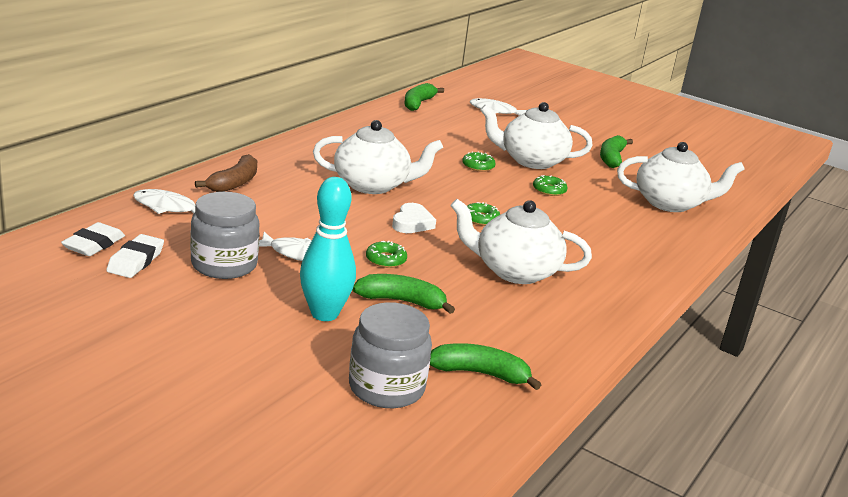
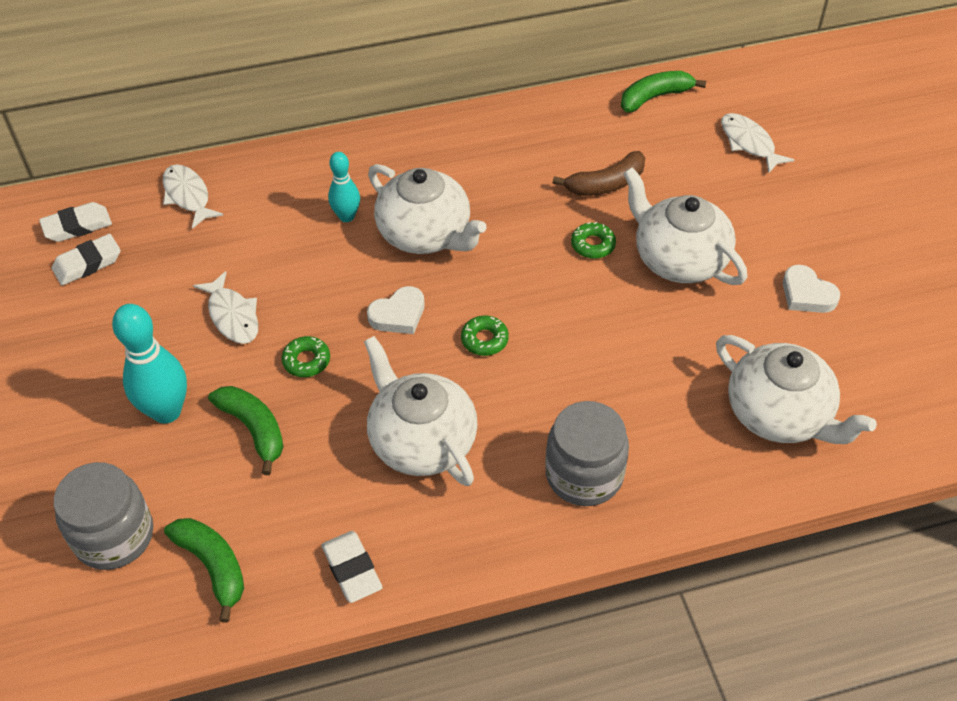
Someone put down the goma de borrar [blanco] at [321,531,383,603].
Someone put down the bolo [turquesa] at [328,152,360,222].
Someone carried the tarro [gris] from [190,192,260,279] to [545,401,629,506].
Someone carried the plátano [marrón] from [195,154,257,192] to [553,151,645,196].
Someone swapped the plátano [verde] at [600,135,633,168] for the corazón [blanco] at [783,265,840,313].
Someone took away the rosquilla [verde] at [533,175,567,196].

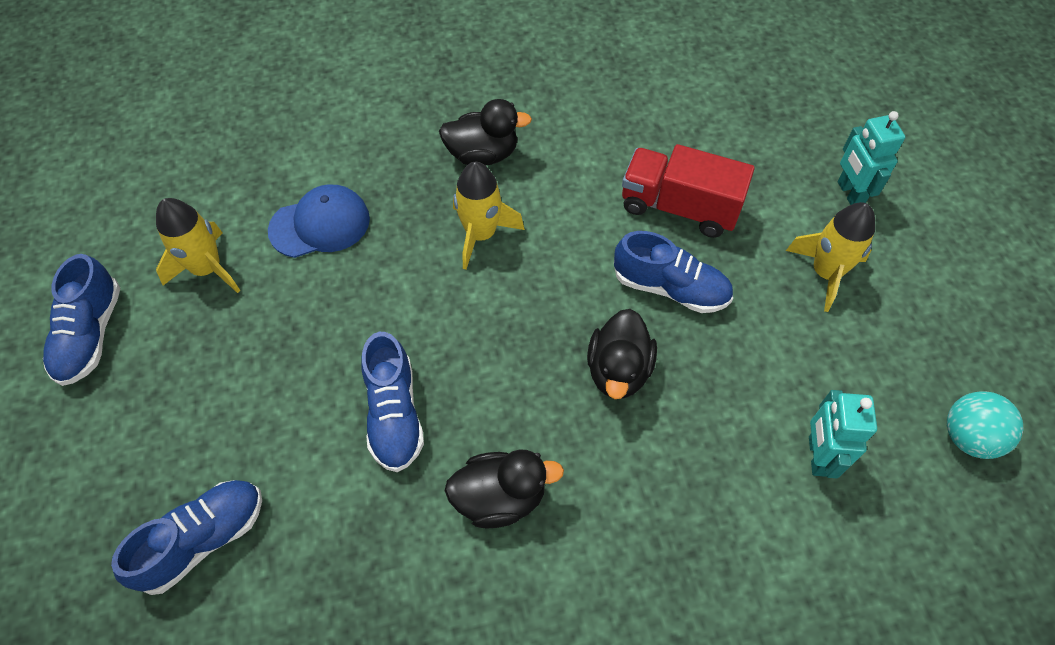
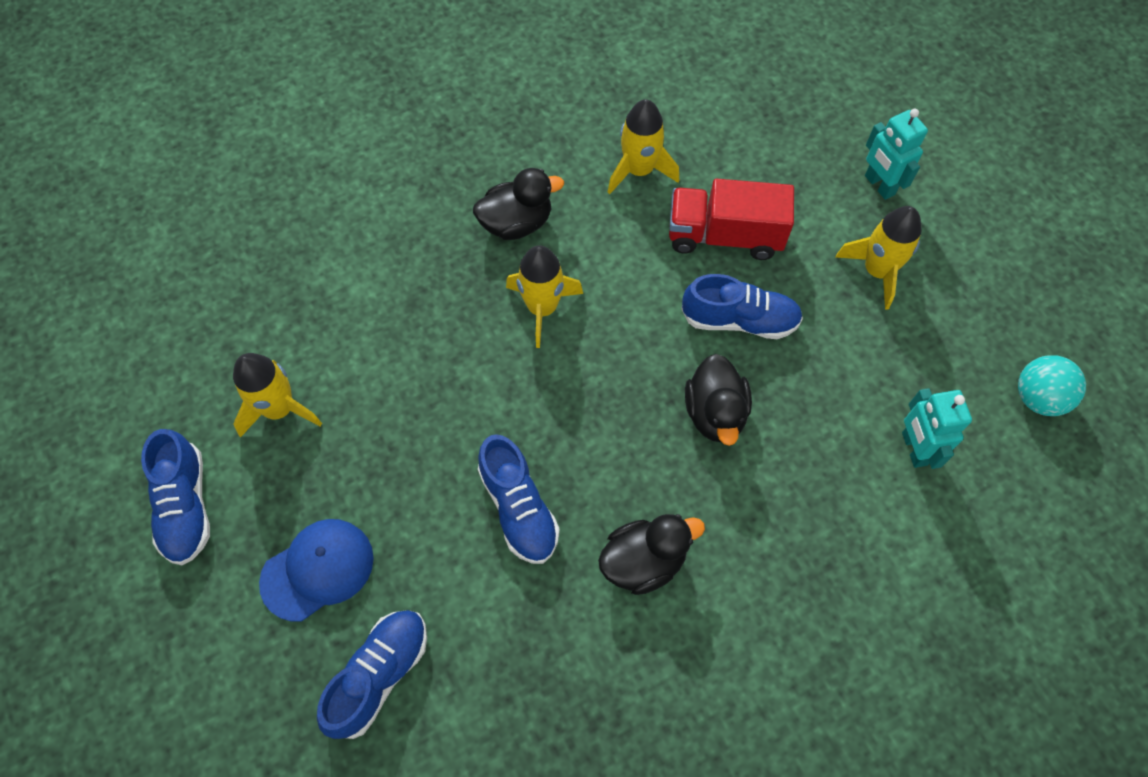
Someone carried the gorra [azul] from [268,184,370,258] to [259,519,374,622].
Someone put down the cohete [amarillo] at [608,99,679,194].

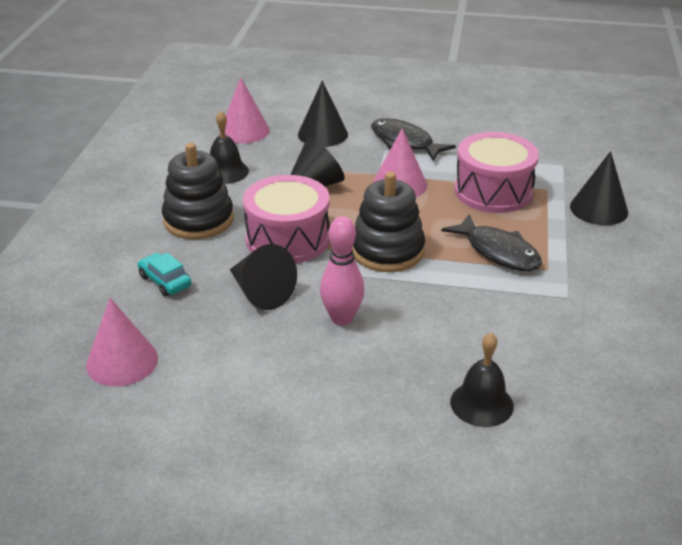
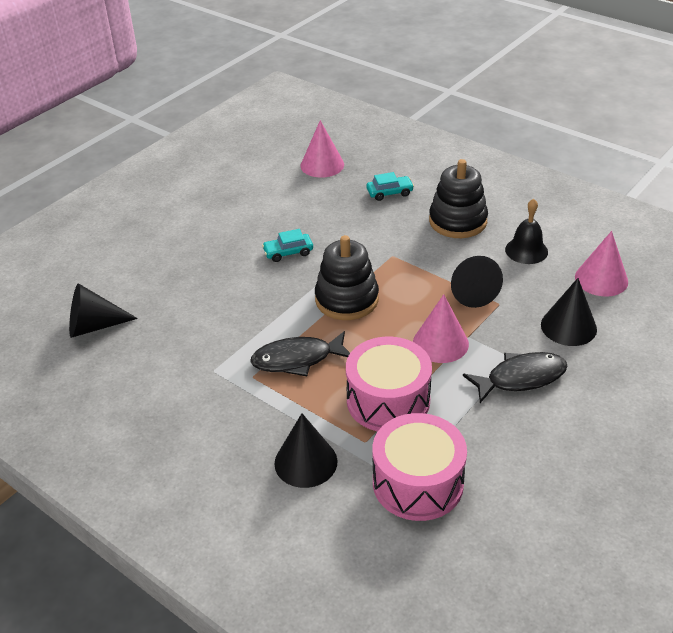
Someone carried the cono [negro] from [230,244,297,310] to [69,283,138,338].
Someone swapped the bolo [rosa] at [320,216,364,326] for the coche [turquesa] at [262,229,313,262].
Someone carried the tambor [rosa] from [243,175,330,264] to [372,413,467,521].
Someone took away the campana [negro] at [450,333,514,427].

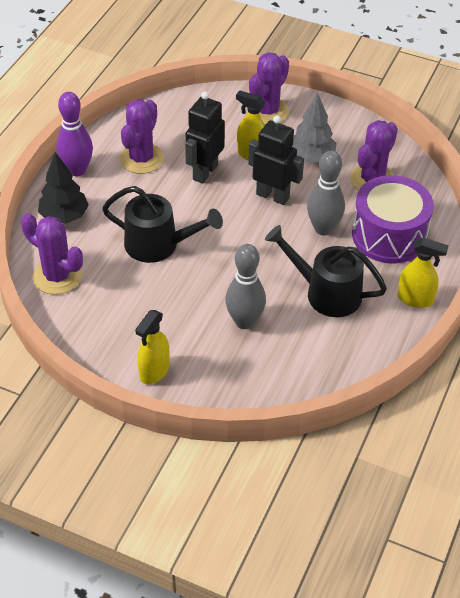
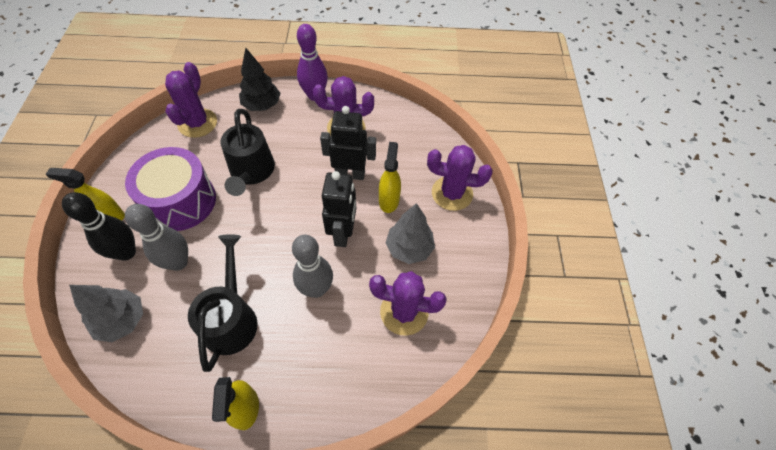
Someone put down the bolo [negro] at [62,192,136,261].
Someone put down the árbol [gris] at [69,285,143,342].
Someone carried the tambor [morado] from [352,175,434,263] to [125,147,216,231].

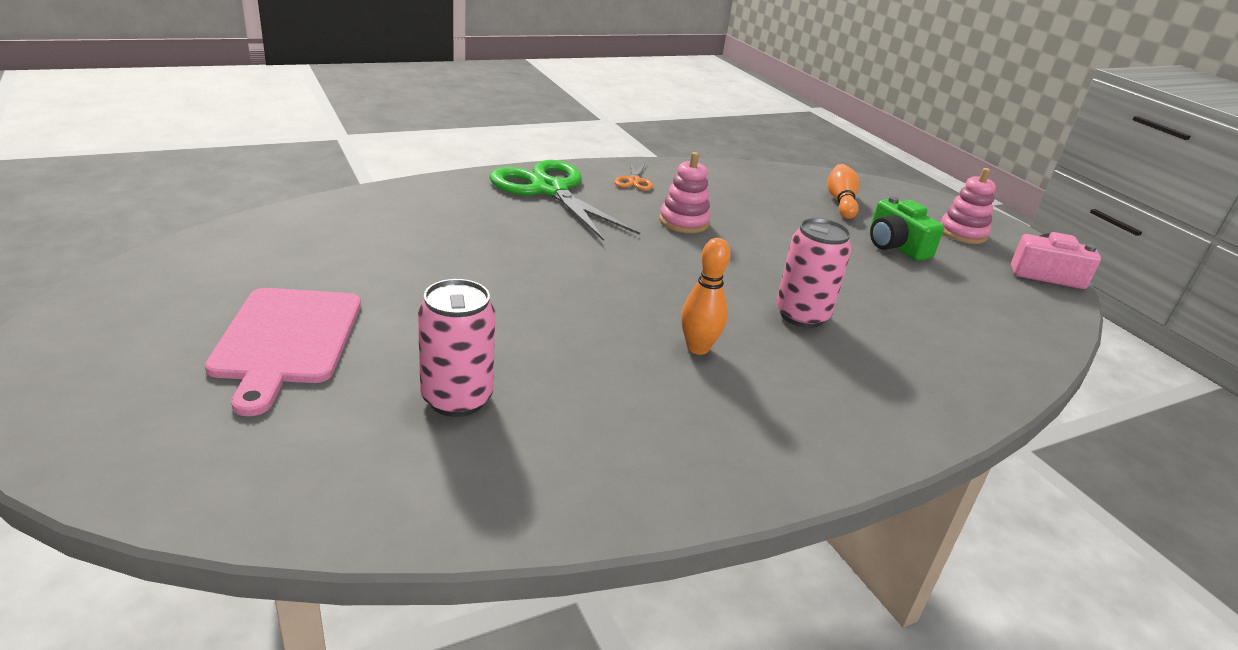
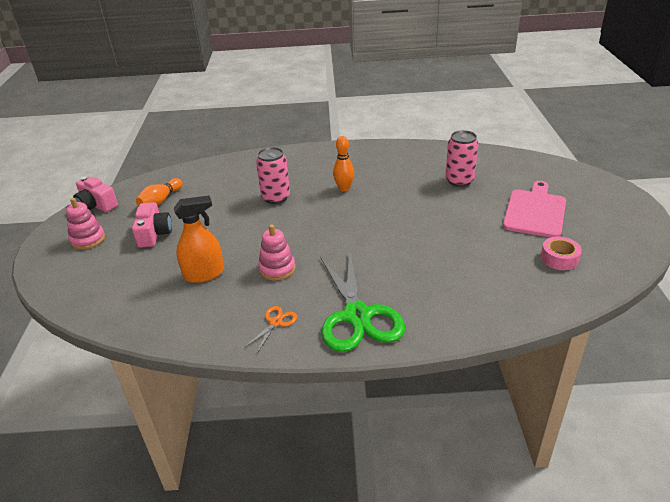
Someone repainted the cámara [verde] at [870,196,944,261], which became the cámara [rosa] at [132,202,172,248].
Someone carried the bolo [naranja] from [827,164,860,219] to [136,178,183,206].
Someone put down the pulverizador [naranja] at [174,196,224,283].
Someone put down the cinta adhesiva [rosa] at [541,237,582,270].

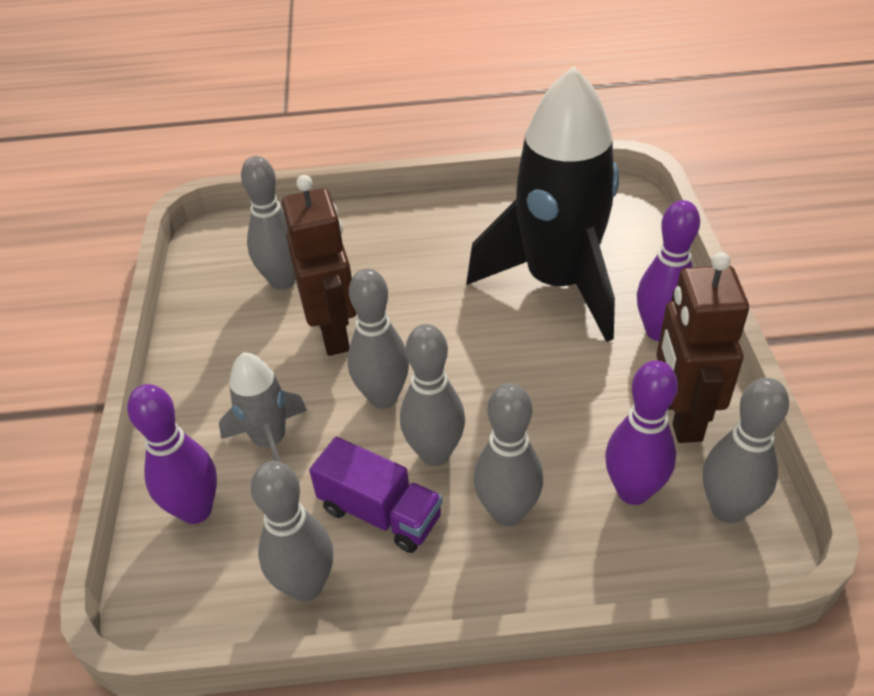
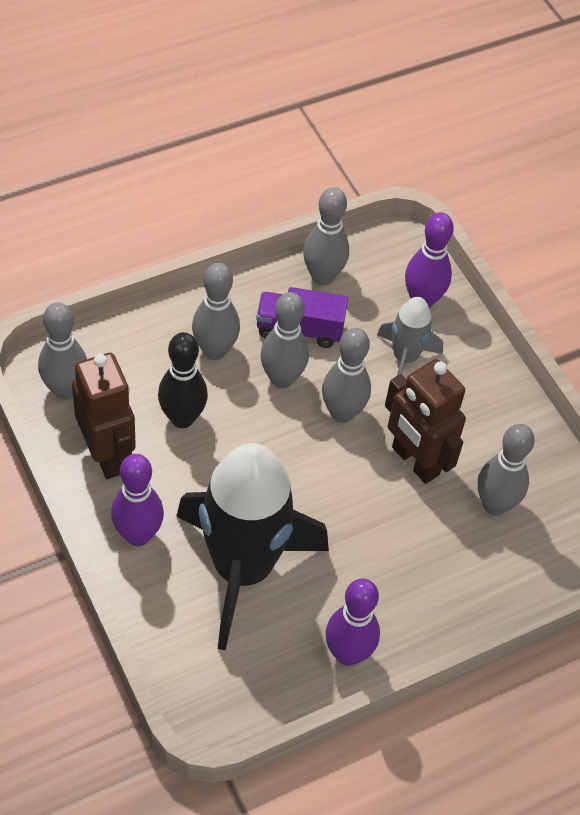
Someone put down the bolo [negro] at [158,332,208,428].
Someone carried the bolo [morado] from [605,360,678,505] to [325,578,380,666].

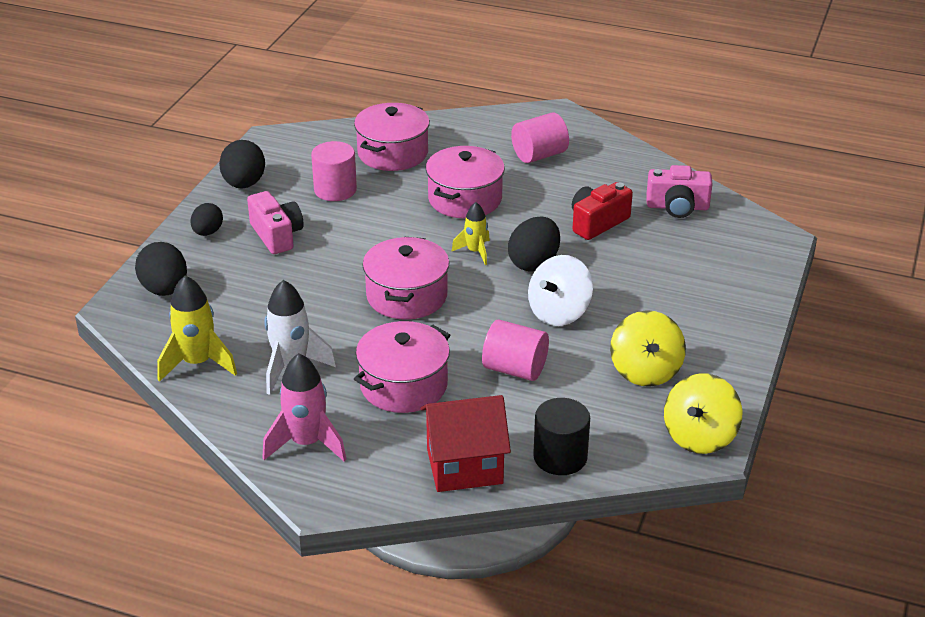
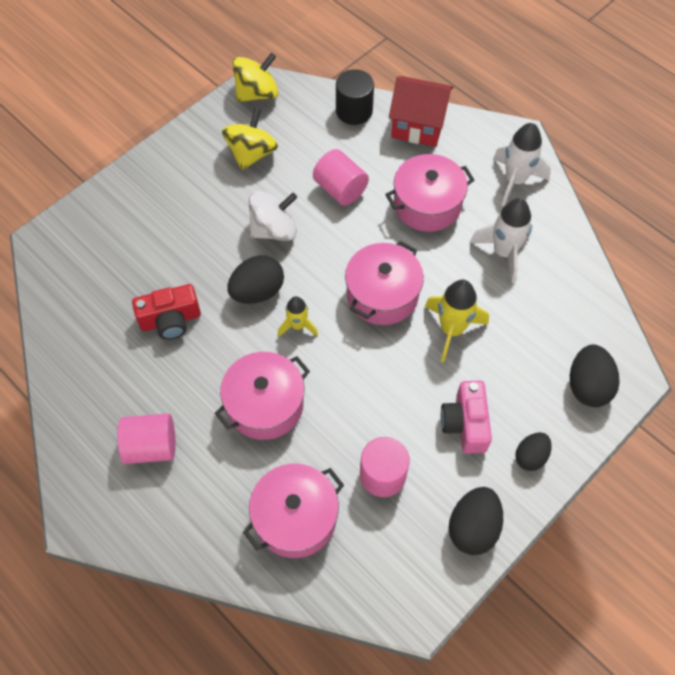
Someone carried the cohete [amarillo] from [157,275,237,382] to [424,280,489,362].
Someone repainted the cohete [rosa] at [262,353,346,462], which became the cohete [blanco] at [493,123,551,206].
Someone took away the cámara [rosa] at [646,165,712,218].

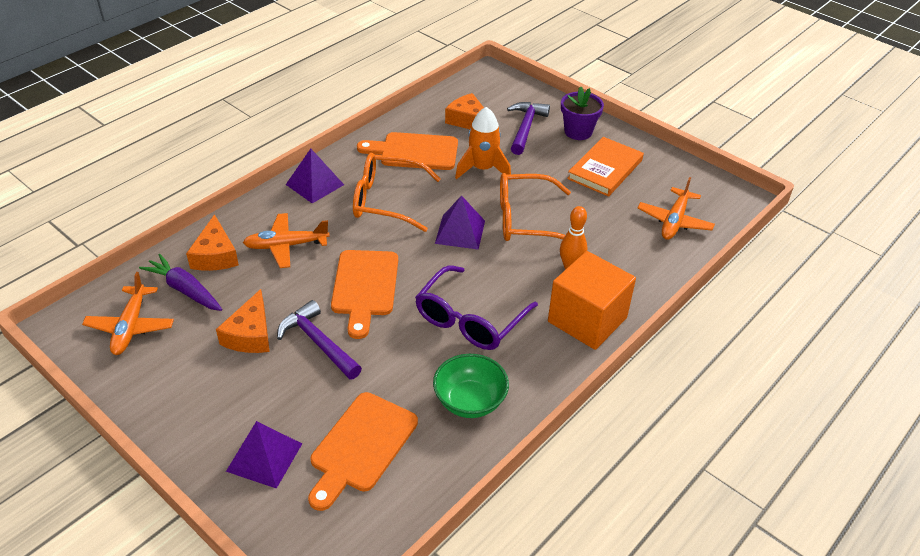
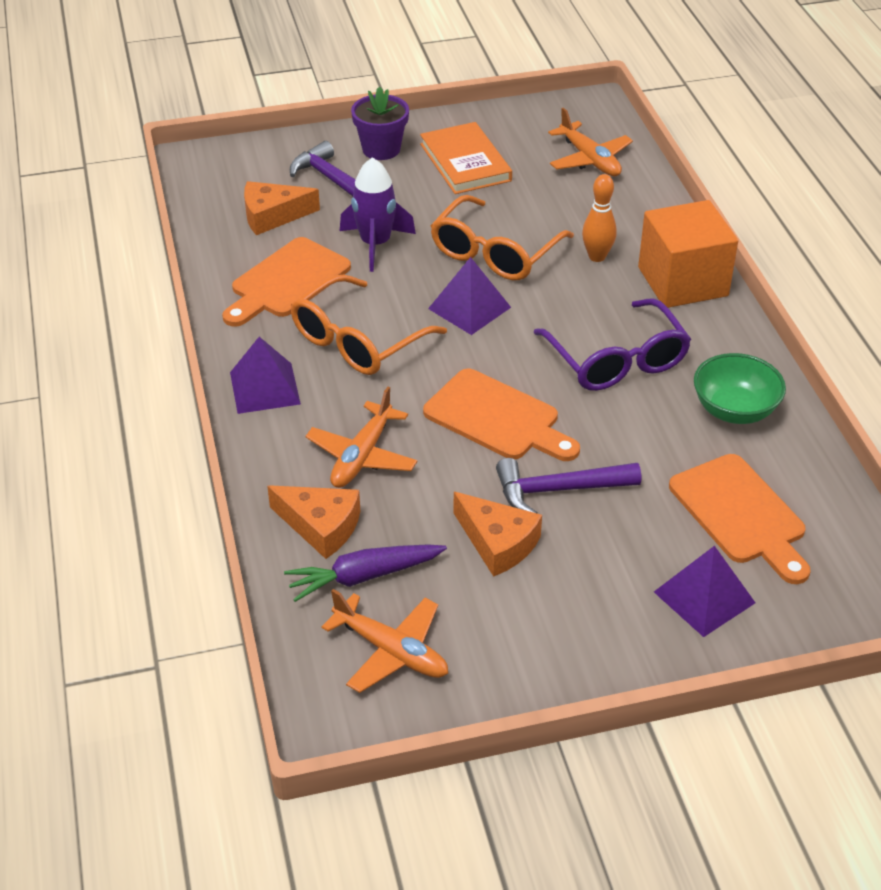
Someone repainted the cohete [naranja] at [455,107,511,180], which became the cohete [morado] at [340,157,416,272].

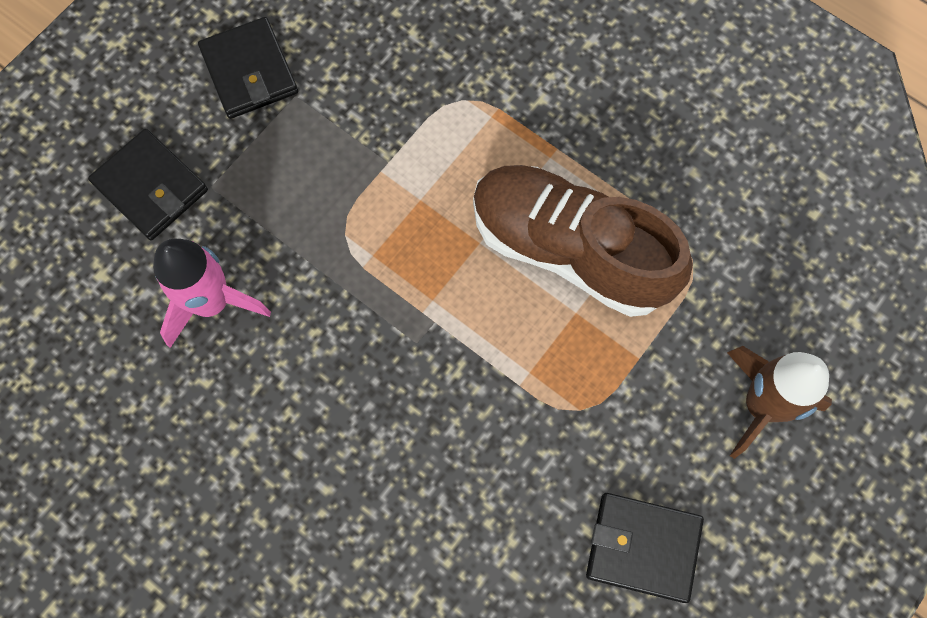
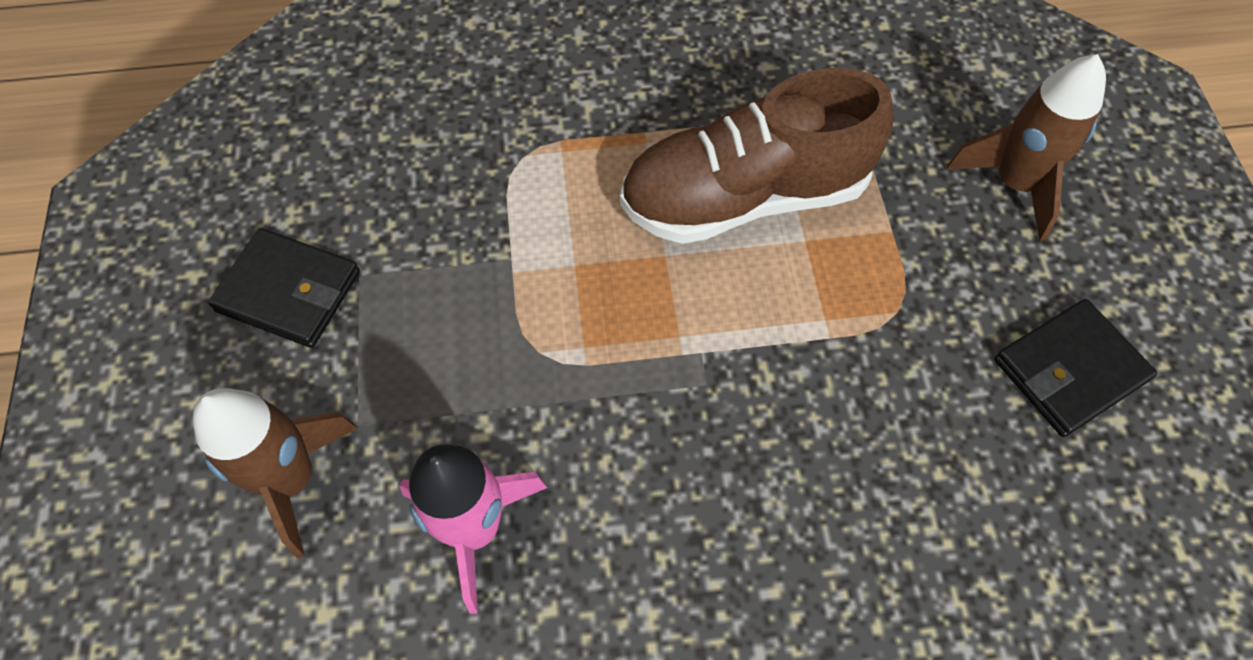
Someone swapped the cartera [negro] at [88,129,208,240] for the cohete [marrón] at [193,388,358,558].

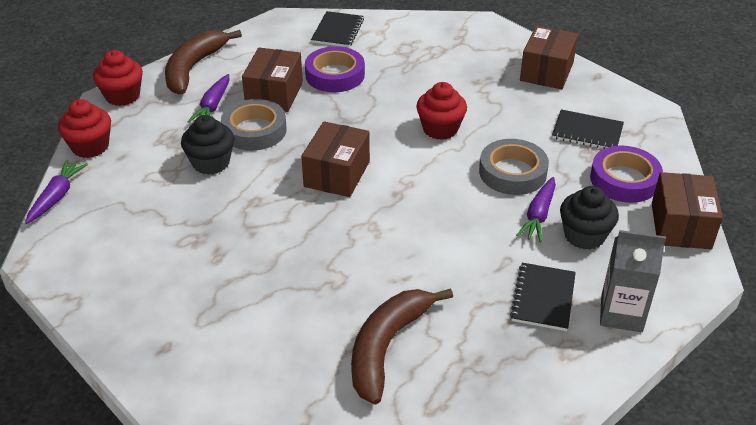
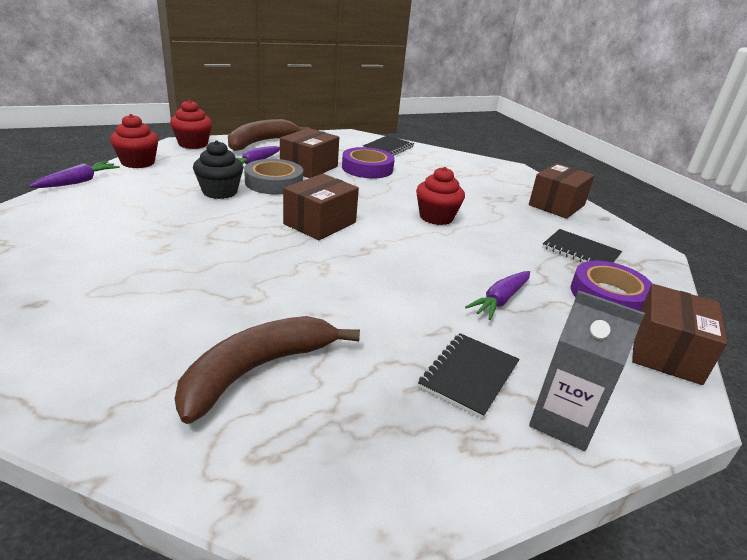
Someone took away the cinta adhesiva [gris] at [479,139,549,195].
Someone took away the magdalena [negro] at [560,186,619,250].

